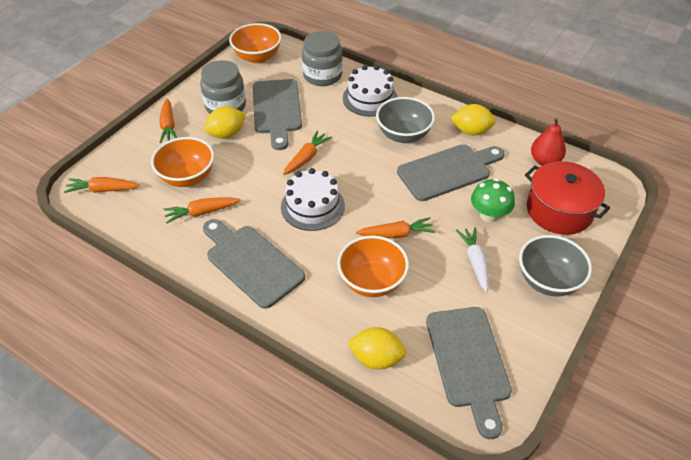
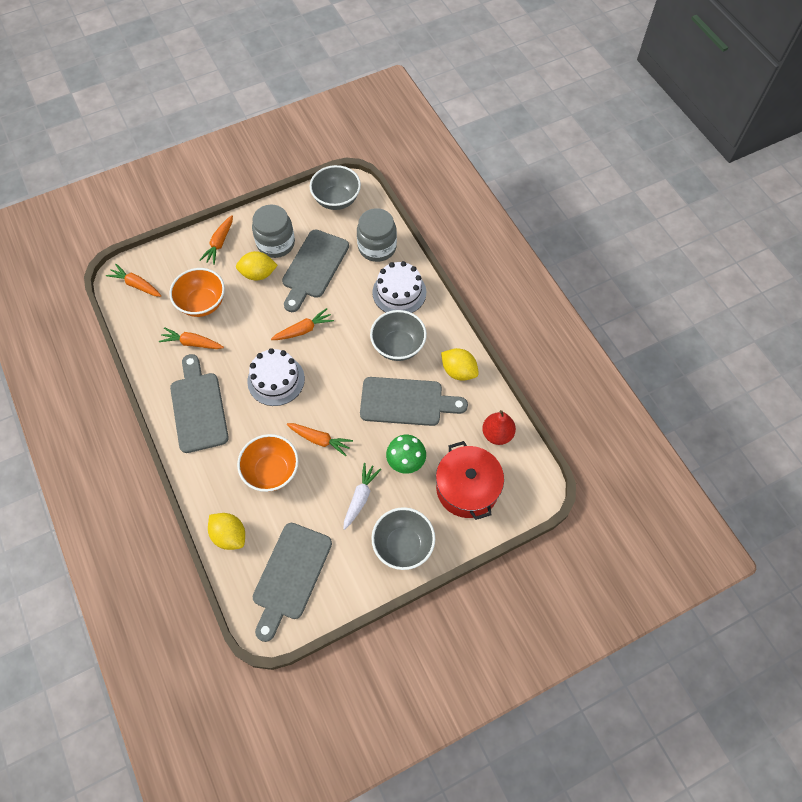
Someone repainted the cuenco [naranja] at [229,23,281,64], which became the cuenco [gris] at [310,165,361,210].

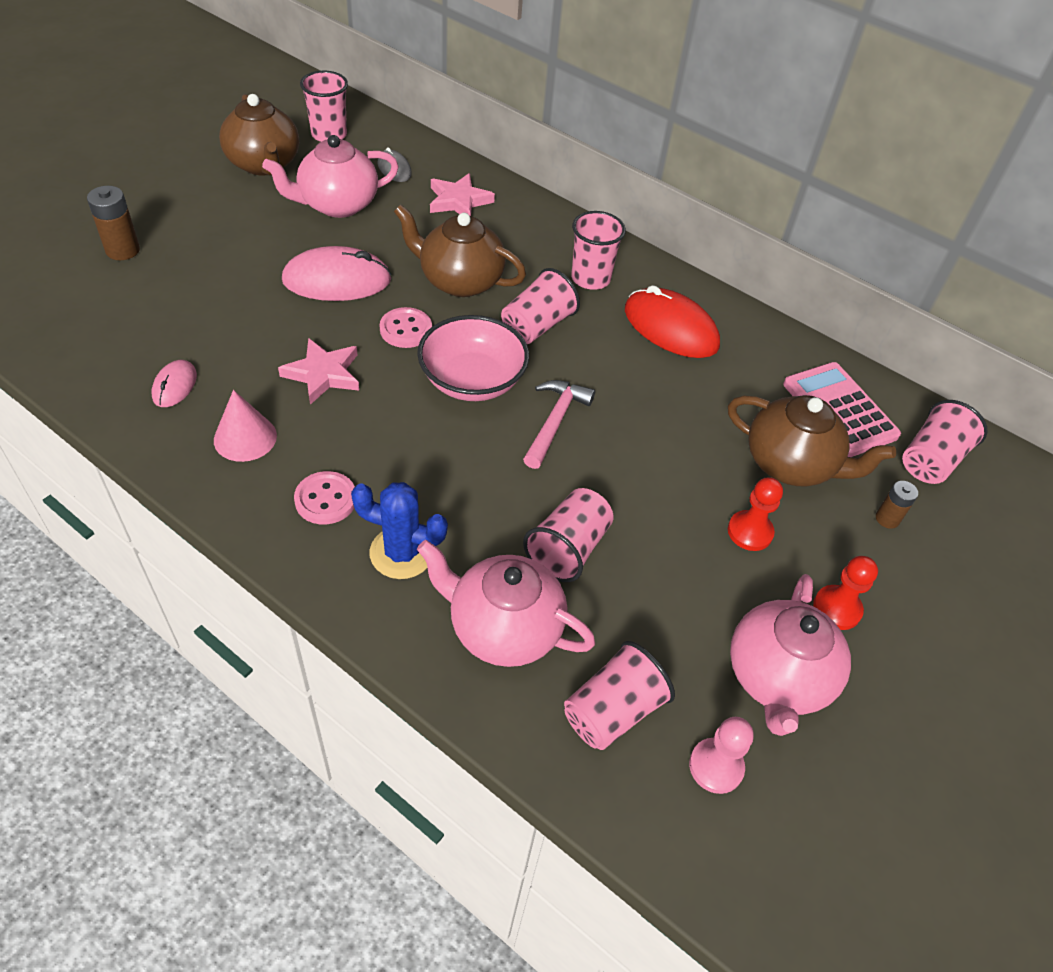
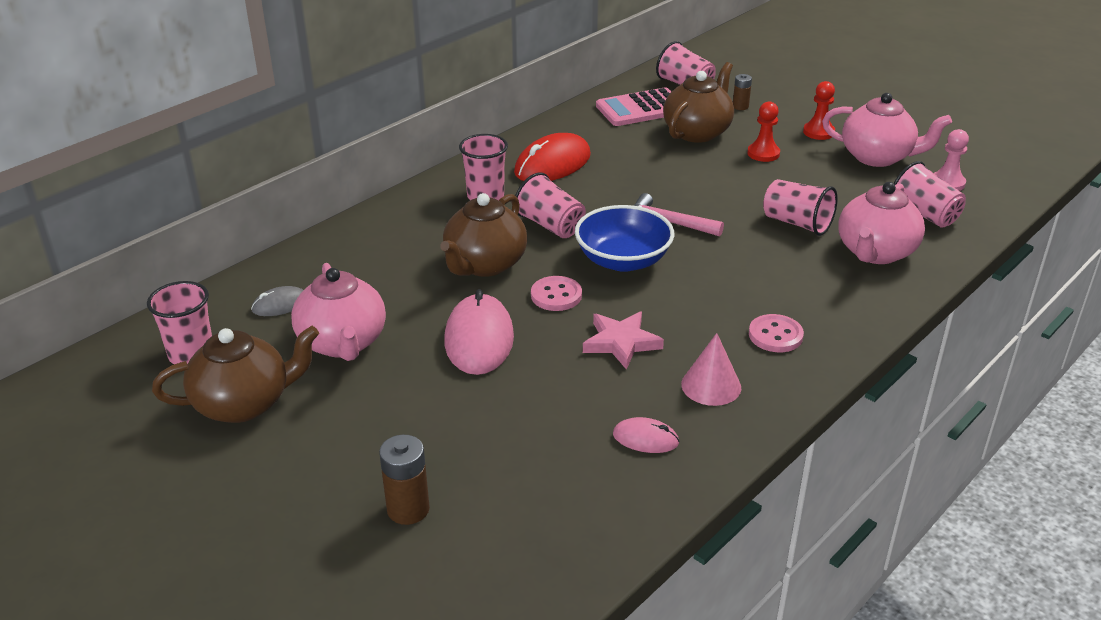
Someone repainted the cuenco [rosa] at [417,315,529,401], which became the cuenco [azul] at [575,205,674,272].
Someone took away the cactus [azul] at [351,482,448,579].
Someone took away the estrella [rosa] at [430,173,495,216].

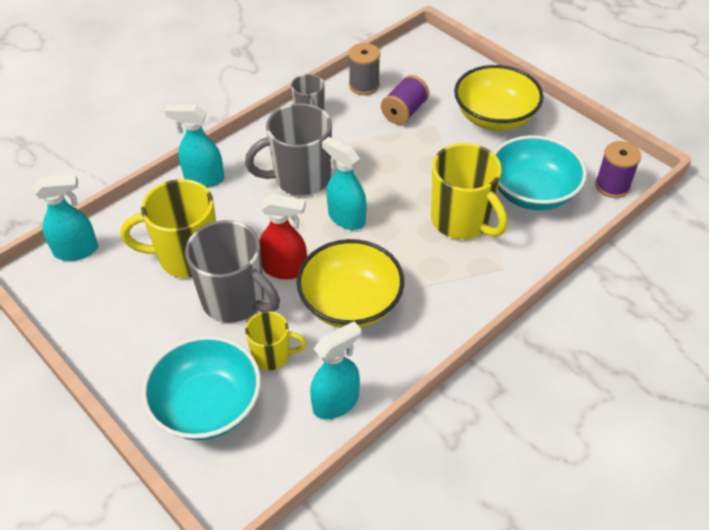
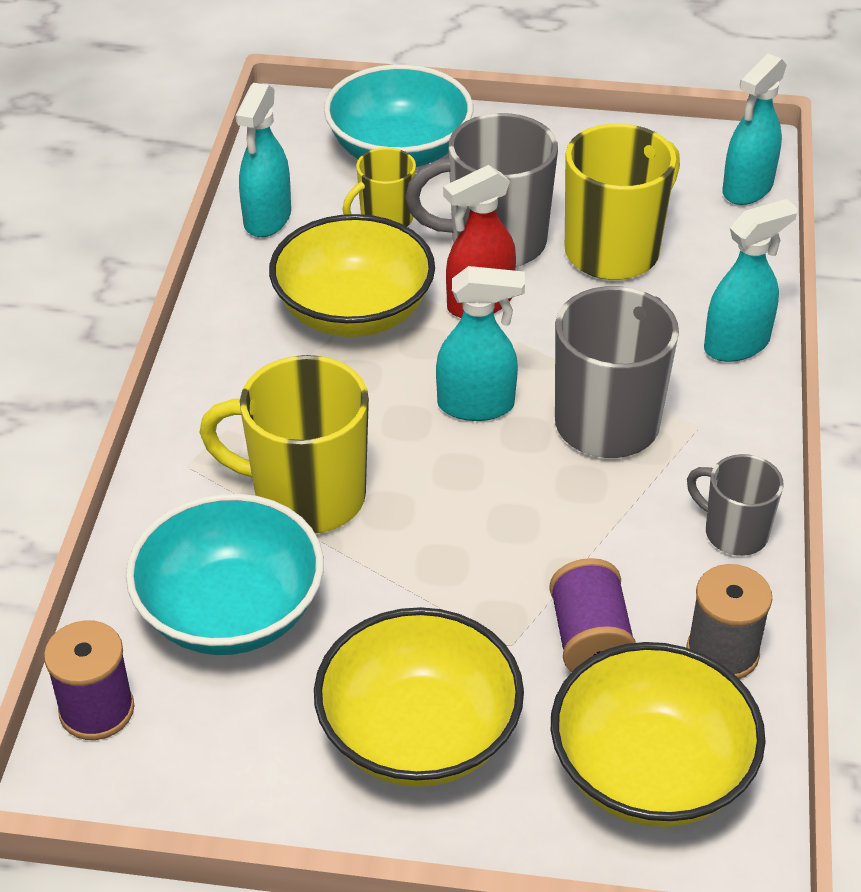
Someone put down the cuenco [amarillo] at [551,642,766,827].

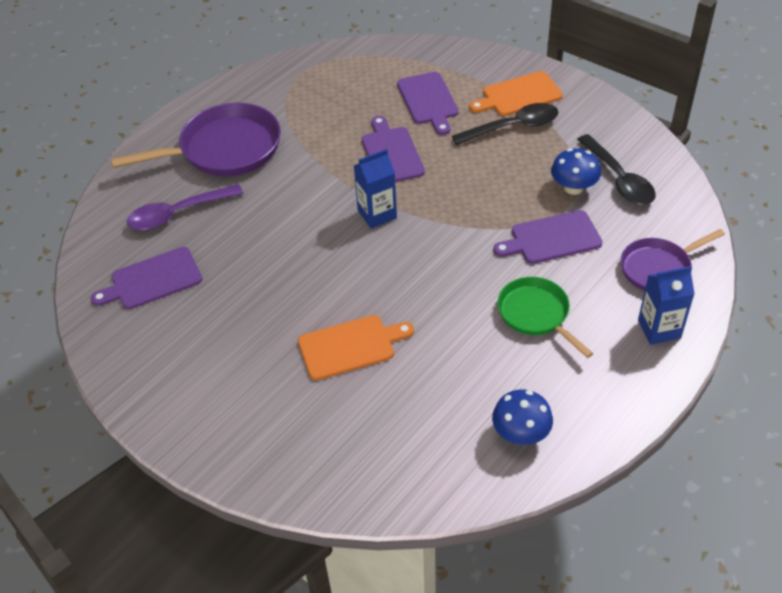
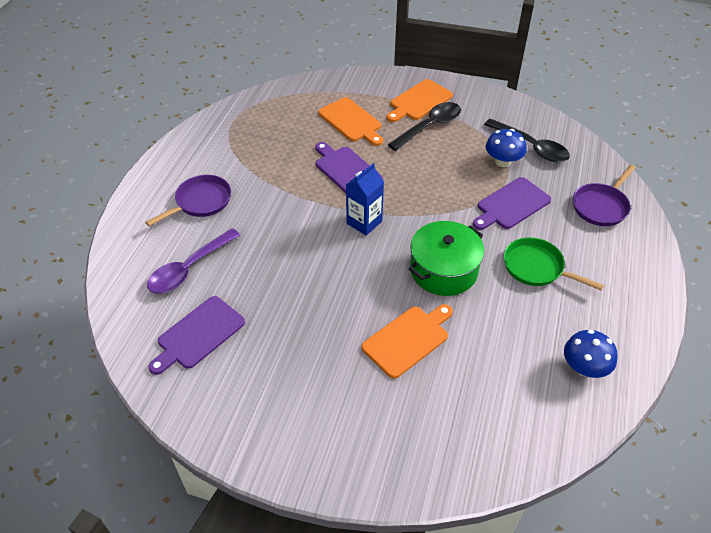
Someone scaled the sartén [morado] at [111,103,281,176] by 0.60.
Someone repainted the tabla de cortar [morado] at [397,72,459,135], which became the tabla de cortar [naranja] at [318,97,383,146].
Someone put down the olla [verde] at [409,221,484,296].
Someone took away the cartón de leche [azul] at [638,266,695,345].

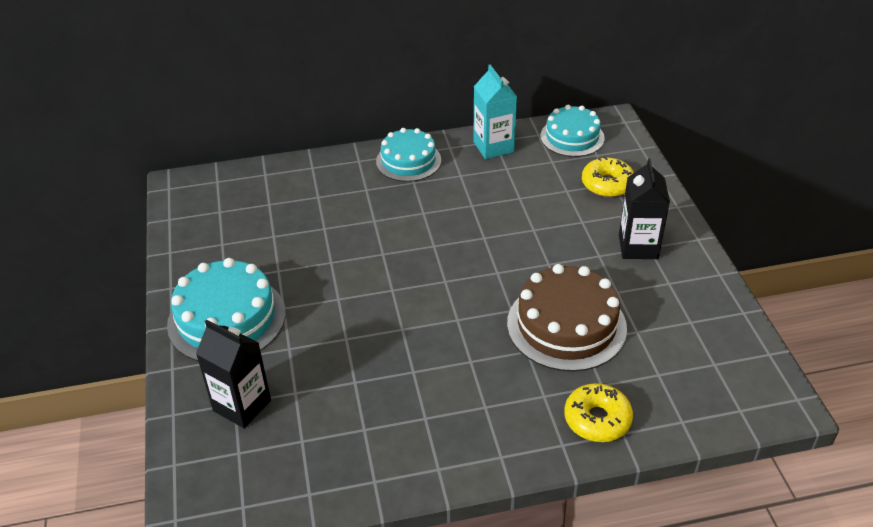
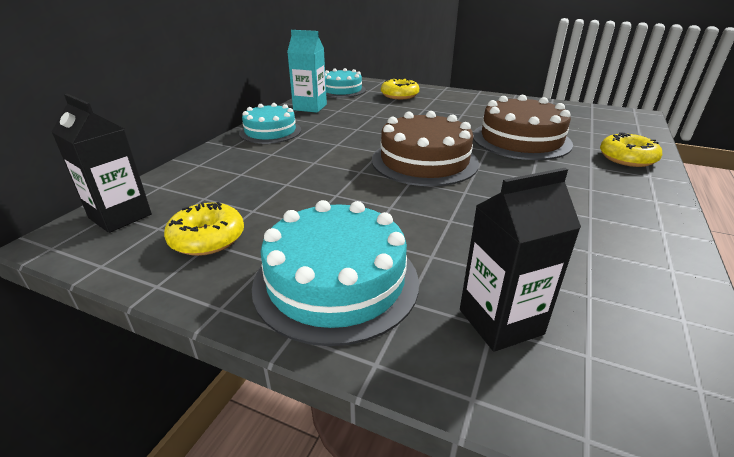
Someone carried the cartón de leche [negro] from [619,158,670,259] to [51,94,152,233].
Someone put down the rosquilla [amarillo] at [164,202,244,256].
Someone put down the tarta [marrón] at [372,111,479,186].

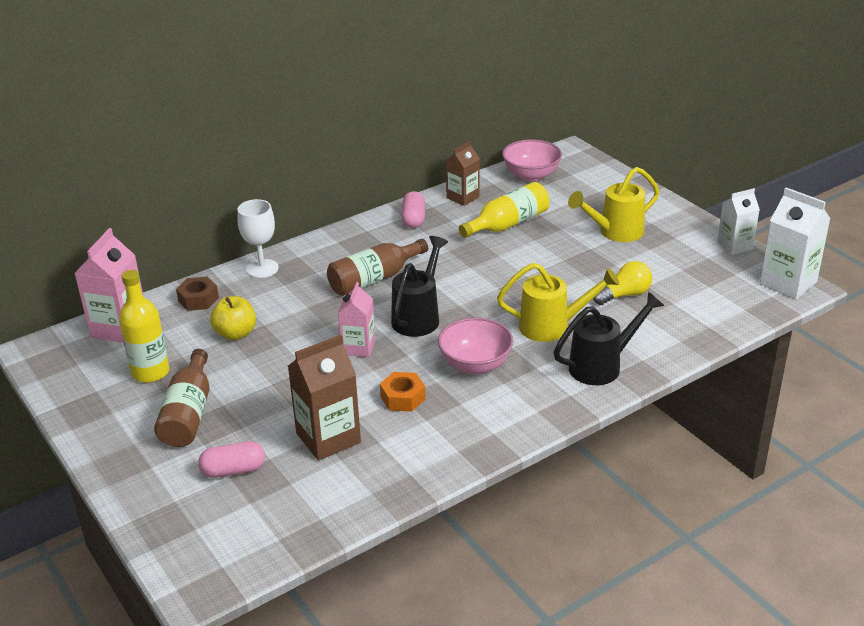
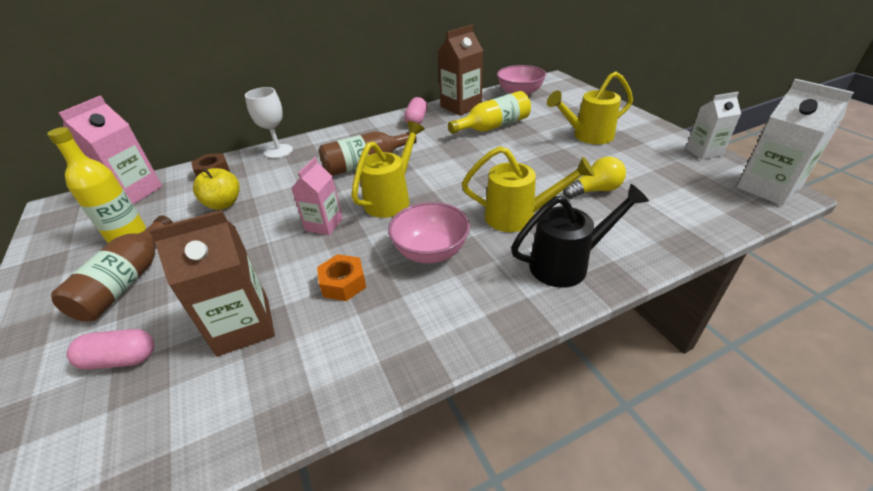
Someone repainted the regadera [negro] at [391,236,448,337], which became the regadera [amarillo] at [351,121,425,218].
Someone scaled the cartón de leche [marrón] at [446,141,480,206] by 1.54.

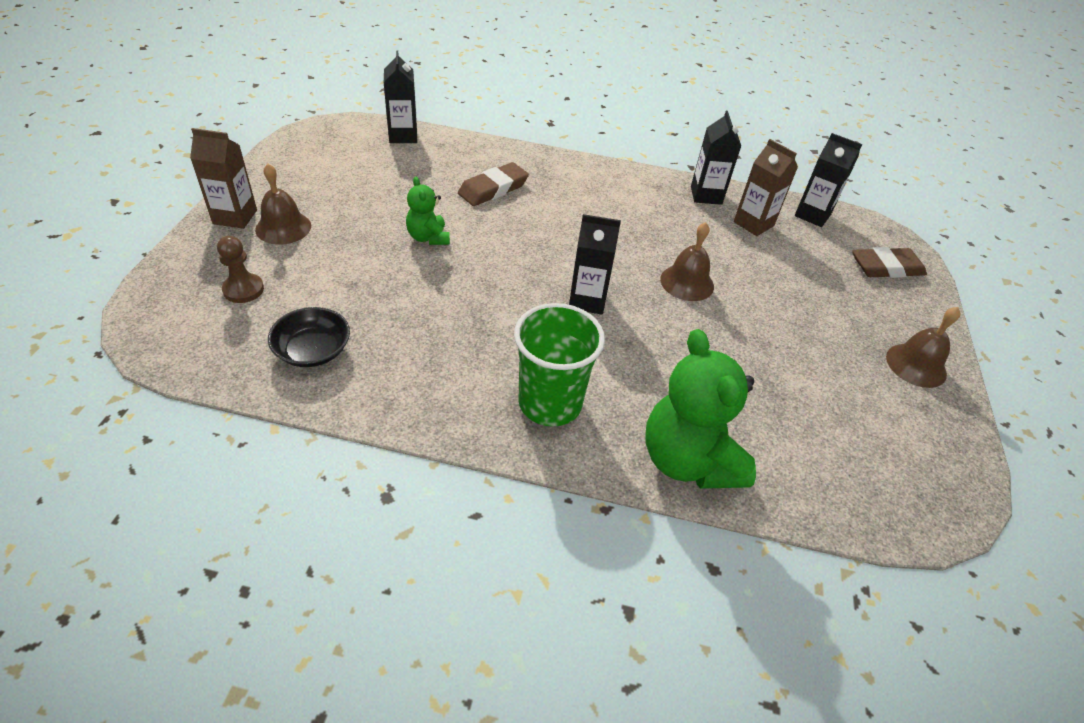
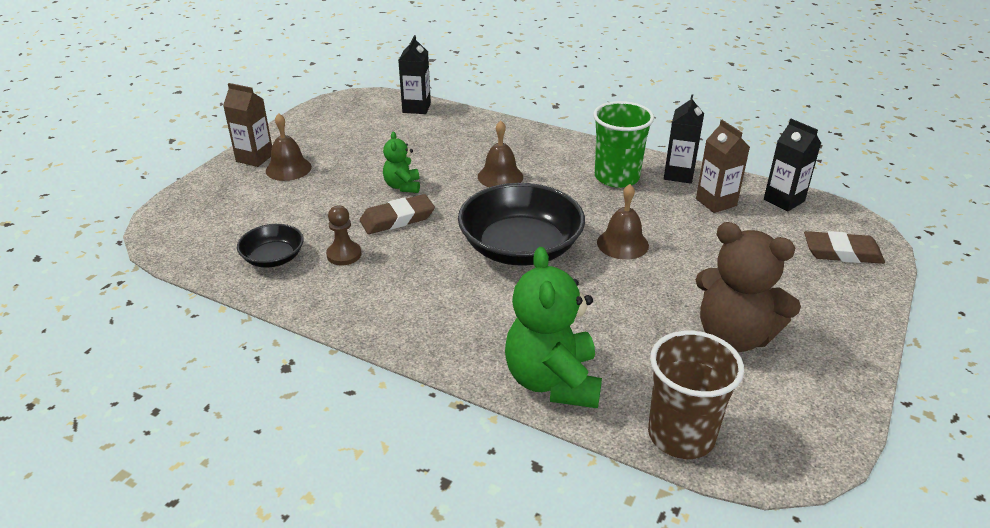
Someone carried the peón [marrón] from [217,236,264,303] to [326,205,361,265].
Someone carried the goma de borrar [marrón] from [458,162,529,206] to [360,194,435,234].
Someone swapped the cartón de leche [negro] at [569,214,621,315] for the cuenco [negro] at [458,183,585,266].
Someone carried the campana [marrón] from [886,307,960,388] to [478,121,523,187].
Someone carried the vaso [verde] from [514,303,605,426] to [593,101,654,188].
Someone put down the vaso [marrón] at [648,331,744,459].
Someone put down the osito [marrón] at [695,222,801,352].

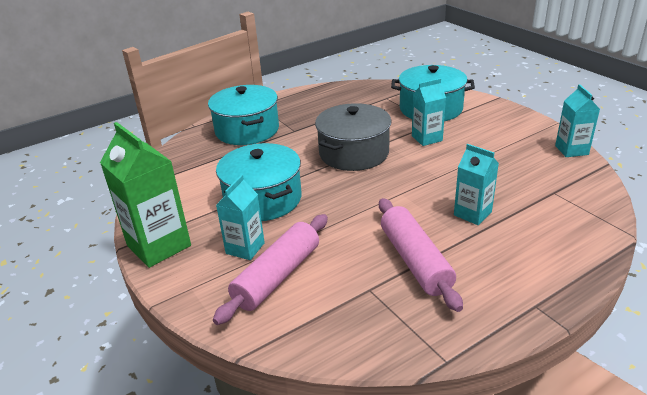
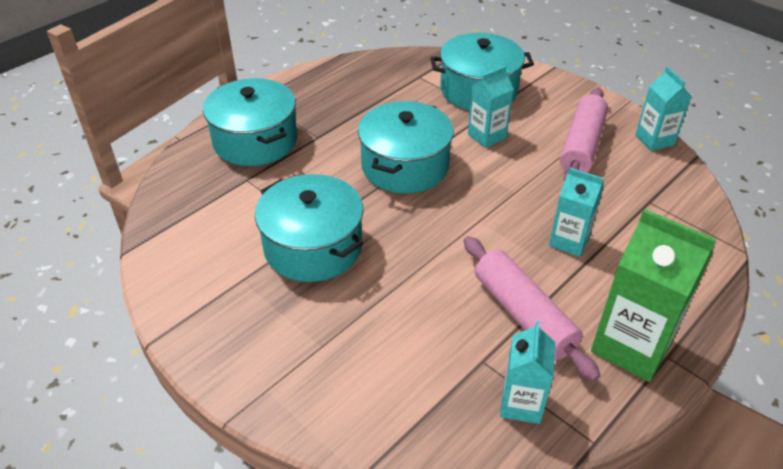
Someone repainted the olla [gris] at [315,103,391,171], which became the olla [turquesa] at [358,101,454,194].
Someone carried the cartón de leche [turquesa] from [216,174,265,260] to [500,321,555,424].
Someone carried the rodillo [rosa] from [213,214,328,325] to [560,87,608,181].
Someone carried the cartón de leche [verde] from [100,122,191,268] to [591,209,716,382].

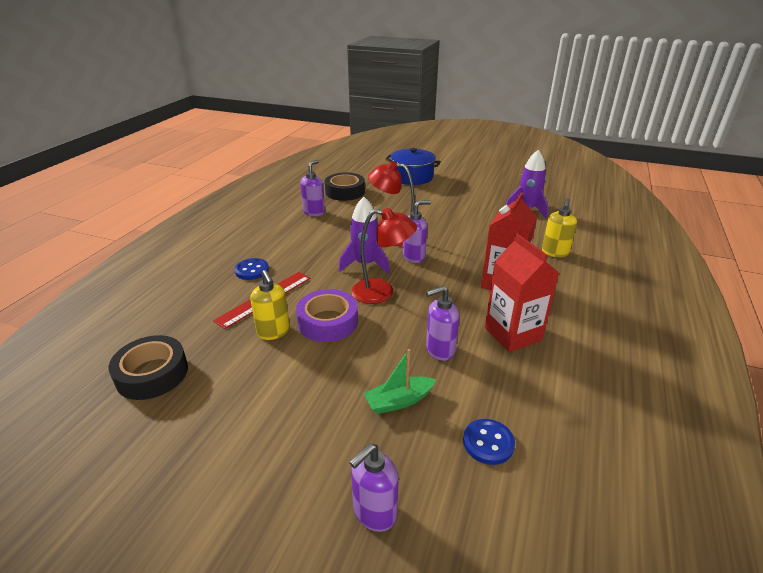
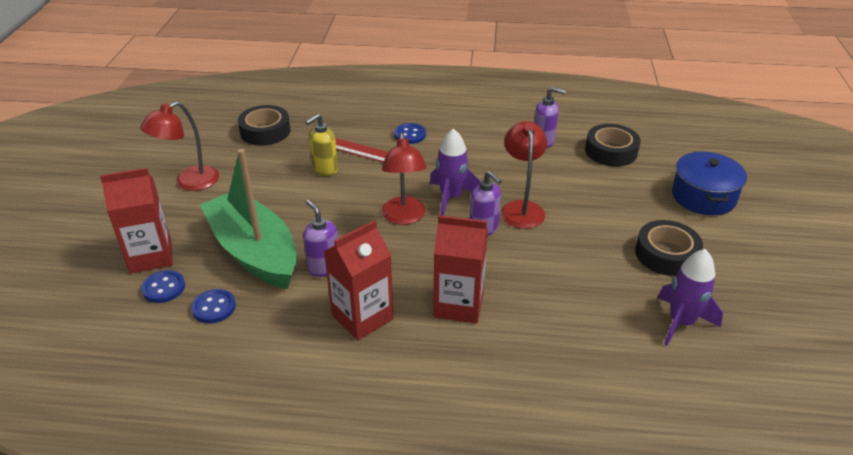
Someone swapped the dispensador de jabón [morado] at [349,443,399,532] for the cartón de leche [rojo] at [100,168,173,274].
Someone put down the lámpara [rojo] at [140,101,219,191].
Someone put down the botón [azul] at [141,270,185,303].
Someone scaled the barco [verde] at [363,349,436,414] by 2.34.
Someone put down the cinta adhesiva [negro] at [635,220,703,276].
Someone took away the cinta adhesiva [morado] at [296,289,358,342].
Someone took away the dispensador de jabón [amarillo] at [542,198,577,258].

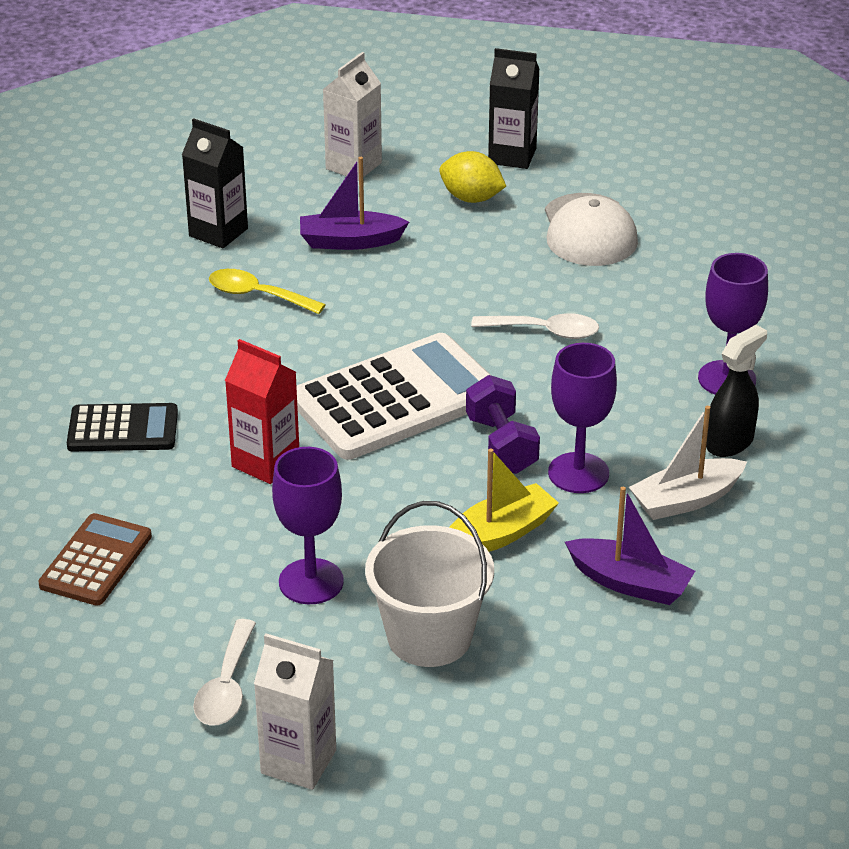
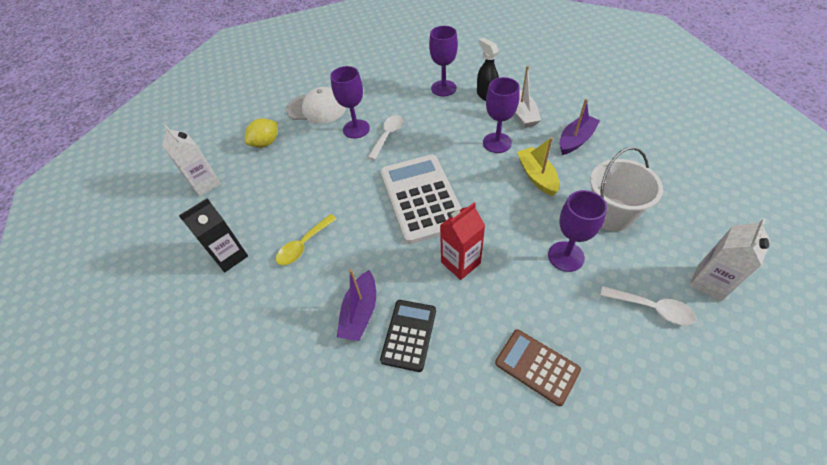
Someone put down the copa [morado] at [330,66,370,138].
Someone carried the barco [morado] from [300,157,409,250] to [337,269,376,341].
Someone took away the mancuerna [morado] at [466,375,540,474].
Someone took away the cartón de leche [negro] at [488,48,540,169].

